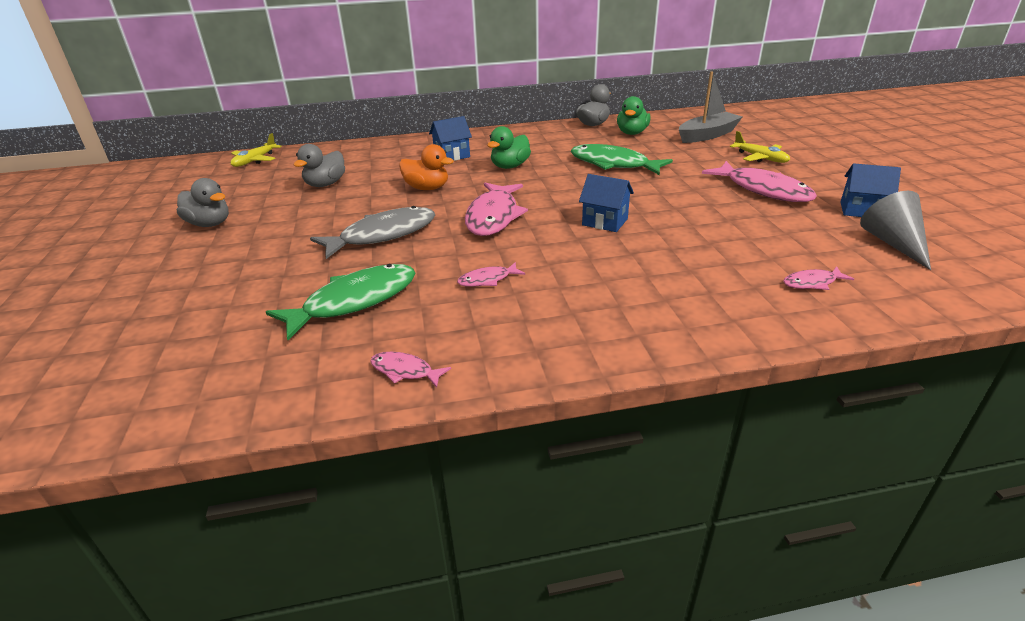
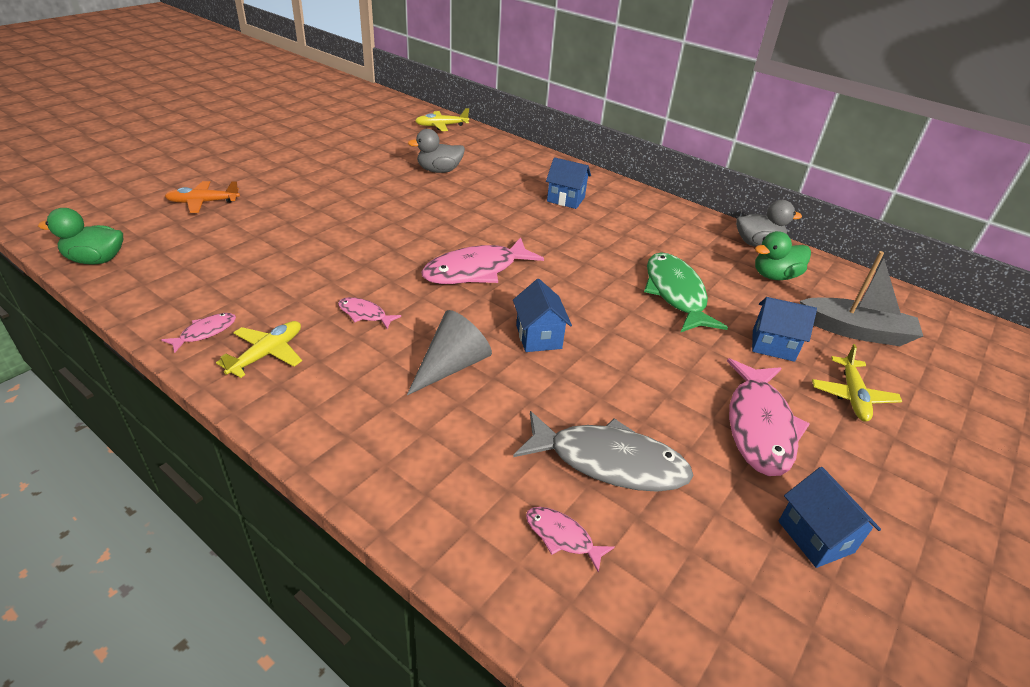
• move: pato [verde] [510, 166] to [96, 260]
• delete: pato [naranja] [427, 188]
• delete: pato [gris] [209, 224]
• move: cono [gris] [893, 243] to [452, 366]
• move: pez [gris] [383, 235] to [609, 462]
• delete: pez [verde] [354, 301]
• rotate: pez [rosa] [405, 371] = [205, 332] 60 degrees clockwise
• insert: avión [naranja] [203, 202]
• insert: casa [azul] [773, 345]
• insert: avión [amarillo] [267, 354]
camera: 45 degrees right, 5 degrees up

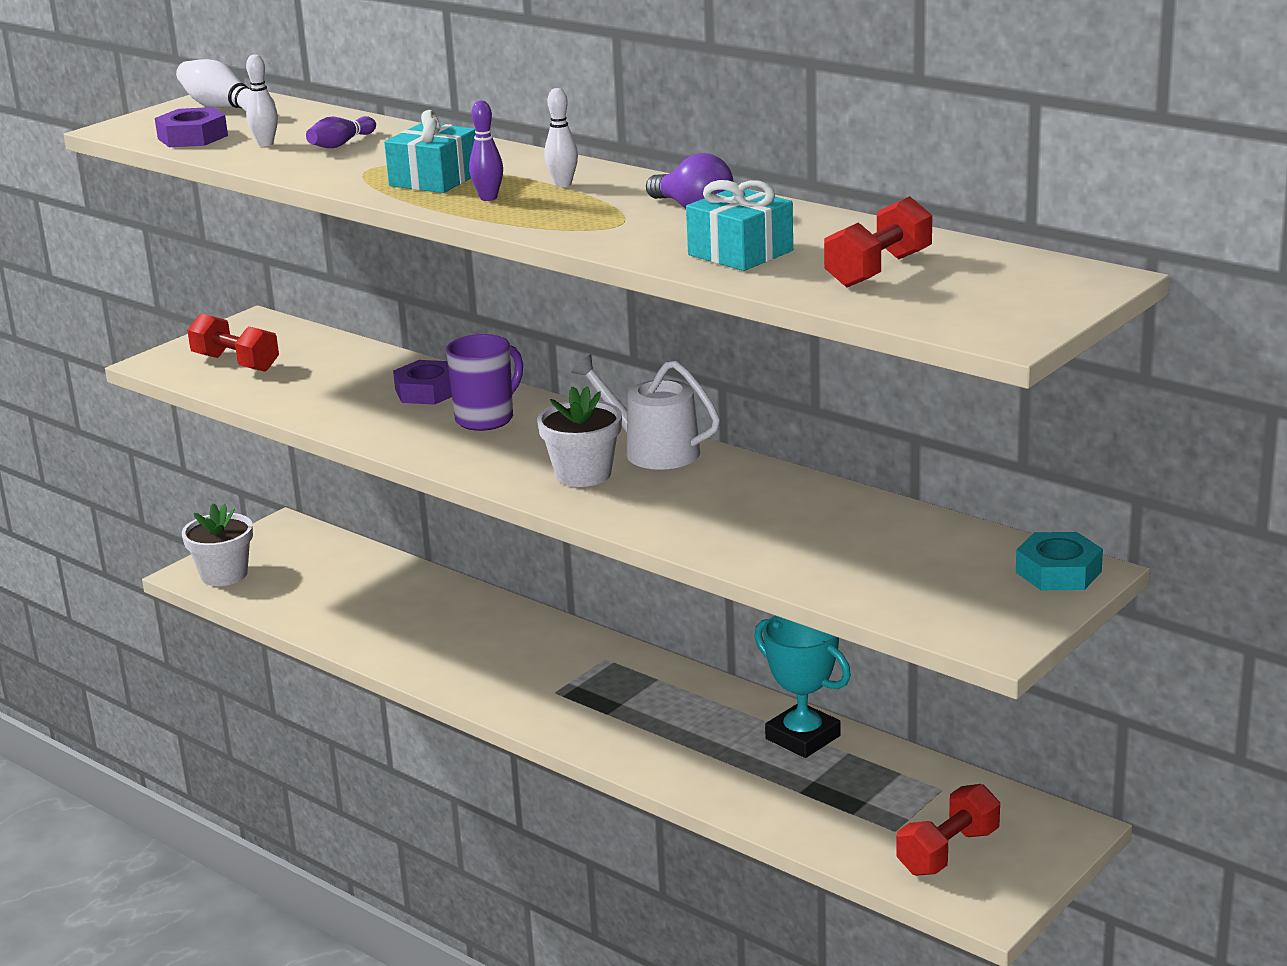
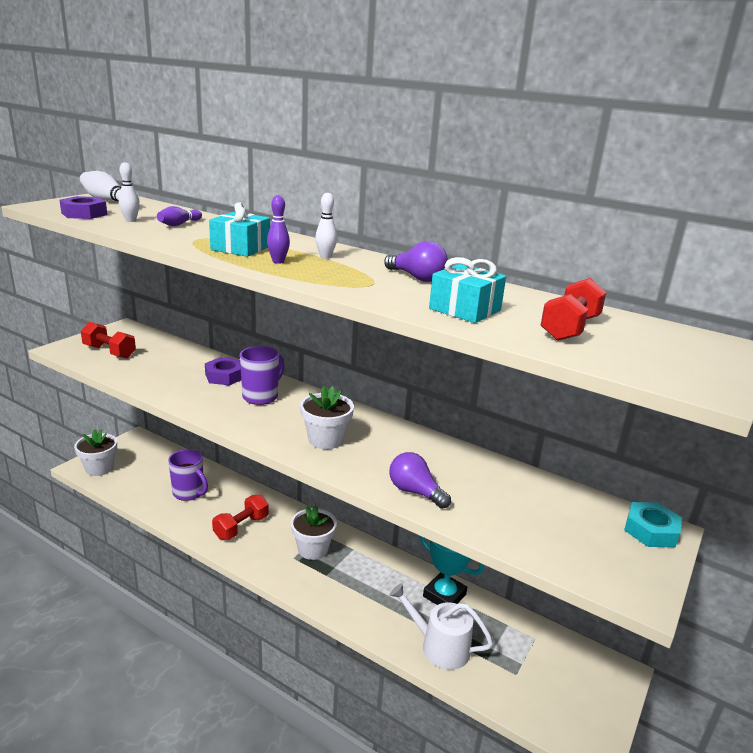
• move: regadera [blanco] [653, 451] to [439, 647]
• move: mancuerna [rojo] [948, 852] to [241, 527]
• insert: taza [morado] [189, 493]
• insert: bombilla [morado] [415, 492]
• insert: maceta [blanco] [313, 549]
camera: 10 degrees left, 0 degrees up

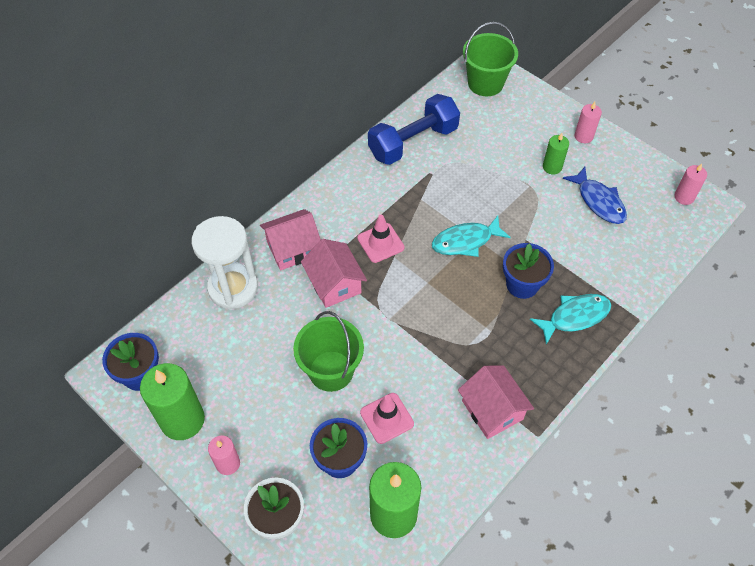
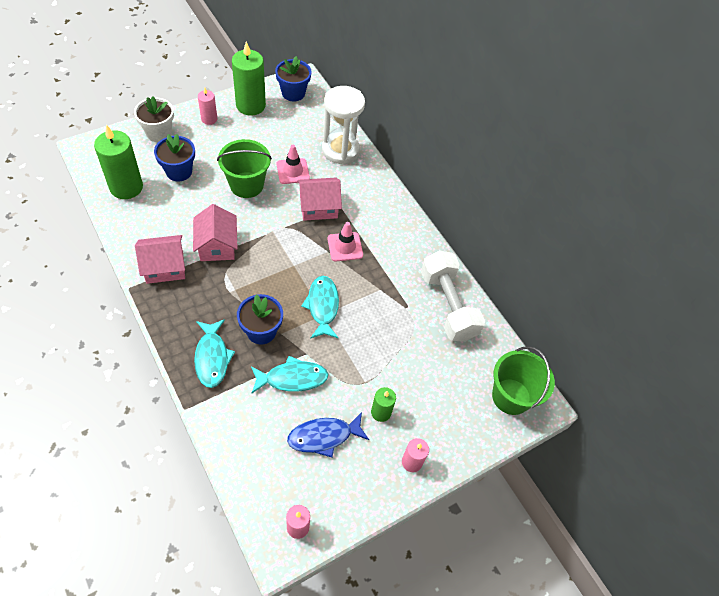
• recolor: mancuerna [azul] [413, 142] to mancuerna [blanco] [447, 305]
• move: casa [rosa] [293, 249] to [217, 245]
• move: cono de tráfico [rosa] [387, 418] to [293, 171]
• insert: pez [turquesa] [292, 378]
camera: 100 degrees right, 0 degrees up

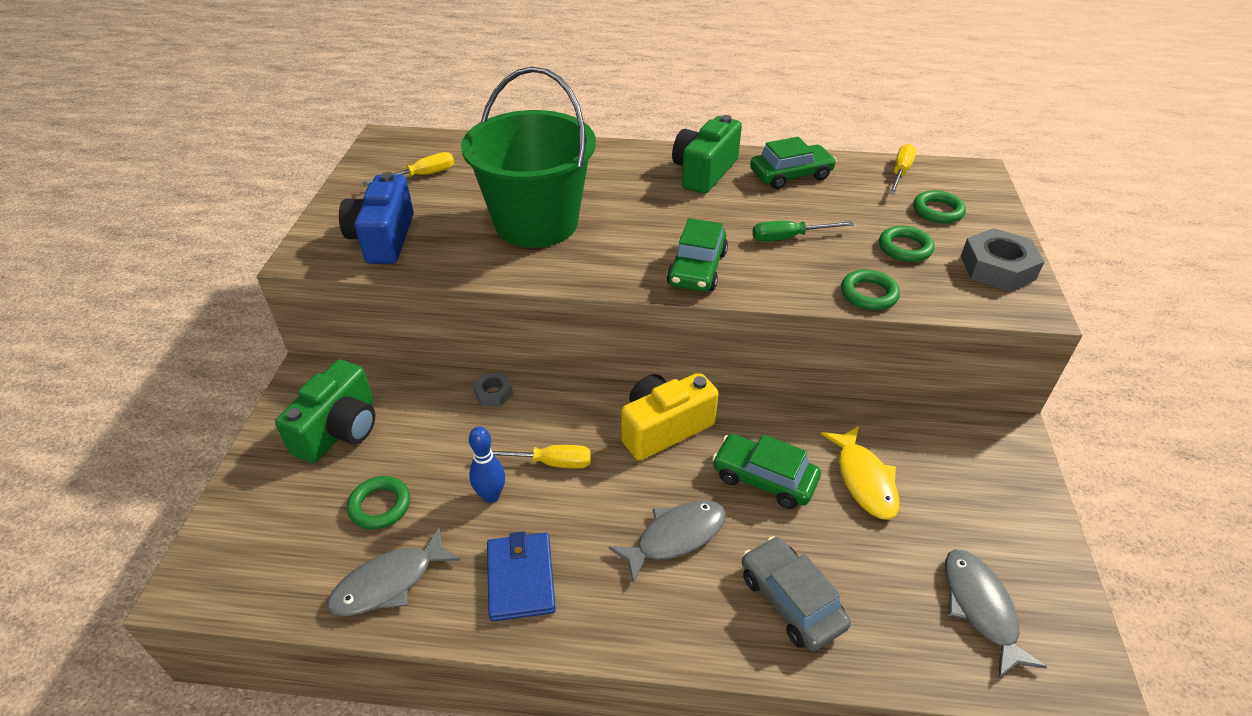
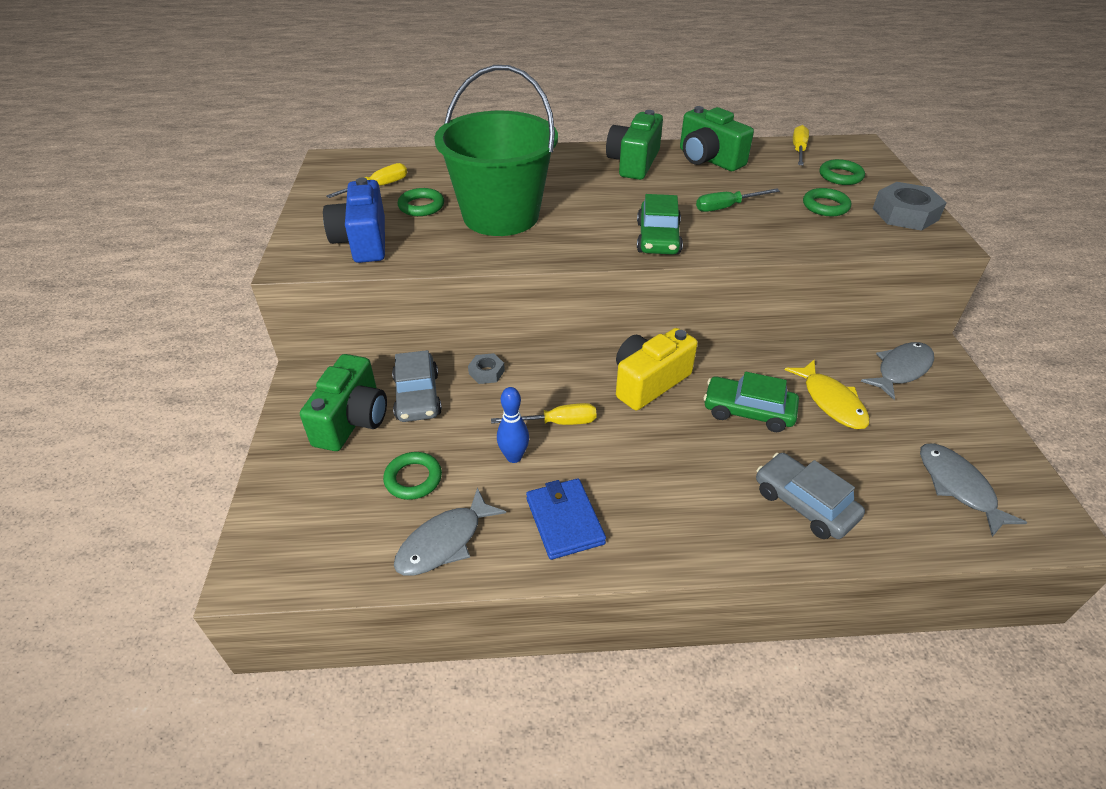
• replace: coche [verde] [790, 175] to cámara [verde] [708, 159]
• move: anillo [verde] [868, 294] to [421, 206]
• move: pez [gris] [675, 537] to [901, 370]
• insert: coche [gris] [417, 396]
camera: 10 degrees left, 0 degrees up

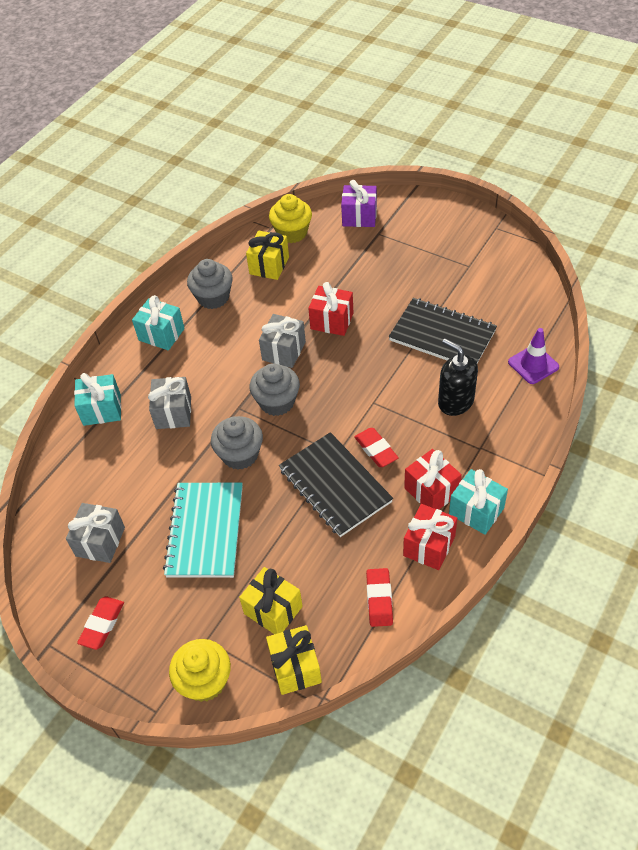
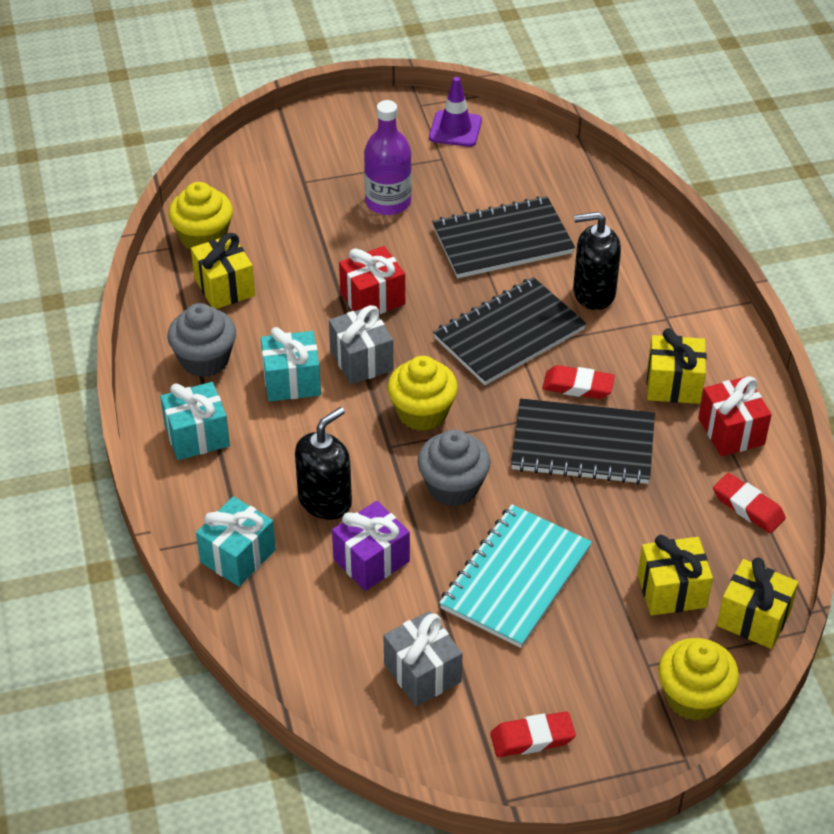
• move: regalo [morado] [359, 217] to [371, 560]
• move: cono de tráfico [morado] [533, 364] to [455, 129]
• recolor: magdalena [gris] [277, 402] to magdalena [amarillo] [422, 412]
• replace: regalo [gris] [173, 413] to dispensador de jabón [negro] [325, 500]
• recolor: regalo [rojo] [431, 491] to regalo [amarillo] [673, 385]
• move: regalo [turquesa] [476, 511] to [292, 381]
• rotate: cuaderno [turquesa] [205, 531] = [516, 578] 75 degrees clockwise
• rotate: goma de borrar [rojo] [102, 624] = [532, 738] 75 degrees counterclockwise
• insert: botella [morado] [388, 202]
• insert: cuaderno [negro] [509, 334]
camera: 50 degrees left, 5 degrees down

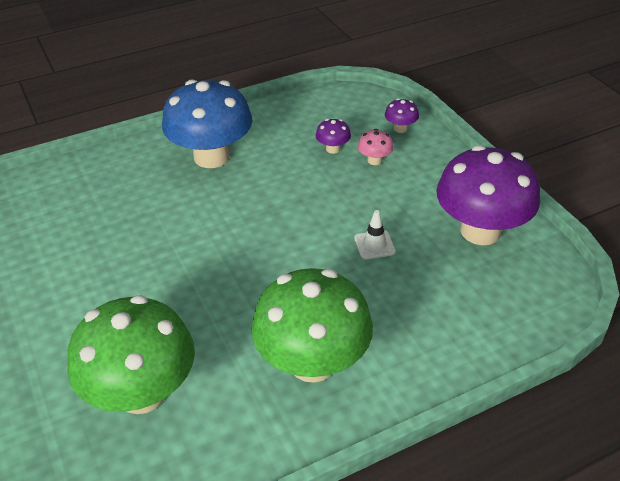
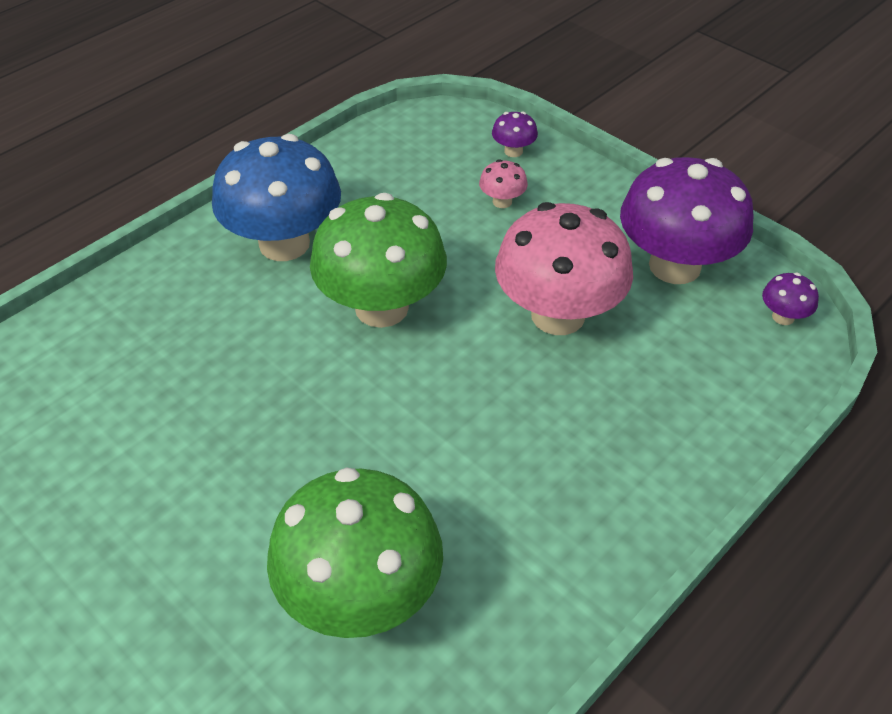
• move: seta [morado] [333, 149] to [783, 317]
• replace: cono de tráfico [blanco] [374, 245] to seta [rosa] [558, 315]
• move: seta [verde] [312, 362] to [381, 307]
camera: 20 degrees left, 5 degrees up

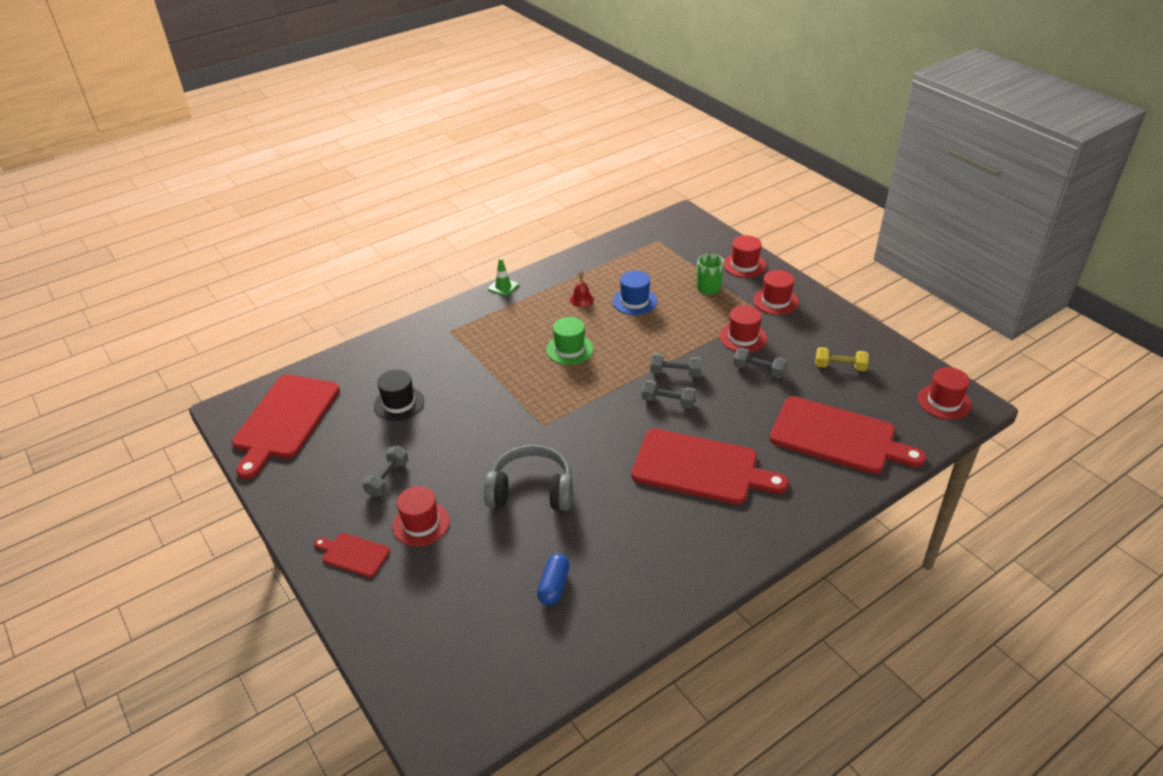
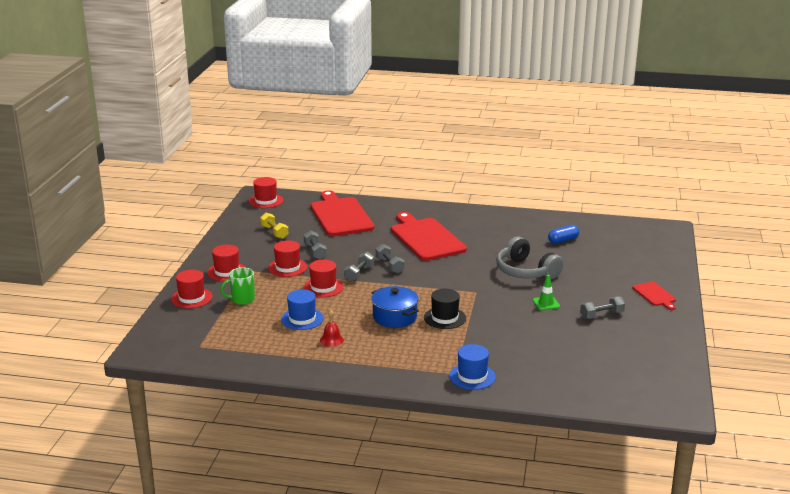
• move: cono de tráfico [verde] [503, 287] to [546, 303]
• replace: sombrero [verde] [569, 349] to olla [azul] [394, 317]
• rotate: mancuerna [gris] [675, 373] = [359, 274] 60 degrees clockwise
• move: sombrero [negro] [399, 403] to [444, 318]
• delete: tabla de cortar [rojo] [284, 420]
• move: sombrero [rojo] [421, 523] to [323, 287]
• insert: sombrero [azul] [472, 376]
camera: 135 degrees left, 15 degrees down

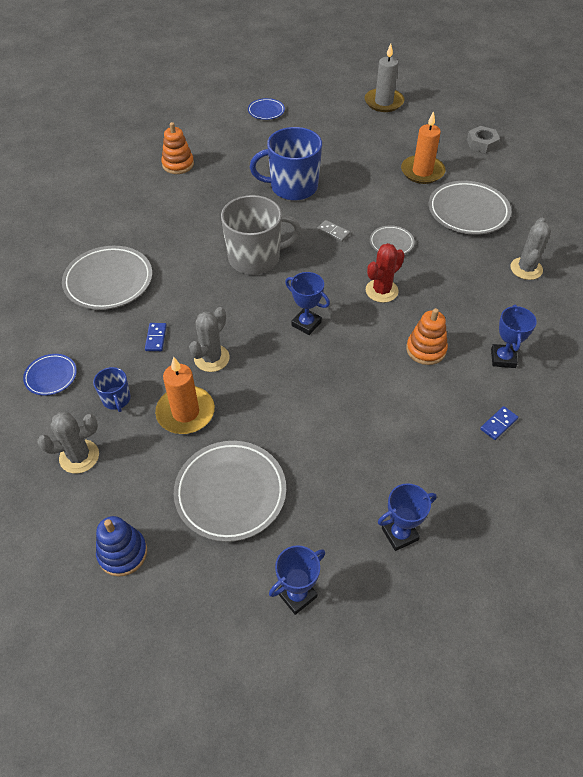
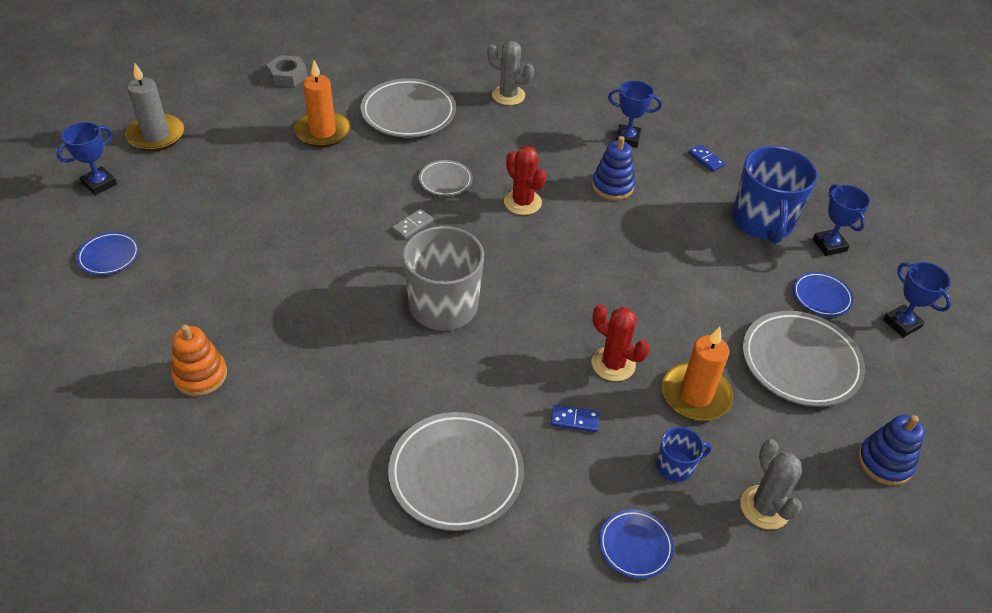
• move: taza [azul] [292, 187] to [762, 222]
• move: trofeo [azul] [306, 324] to [99, 184]
• recolor: cactus [gris] [211, 358] to cactus [rojo] [613, 364]
• recolor: juguete apilable [naranja] [426, 349] to juguete apilable [azul] [612, 186]
• insert: plato [azul] [821, 297]
camera: 85 degrees left, 5 degrees down

